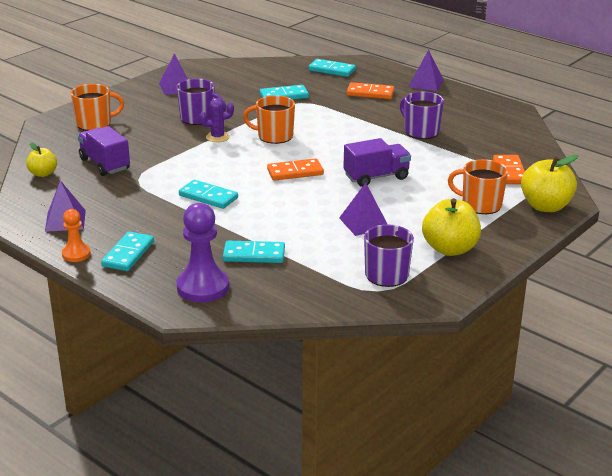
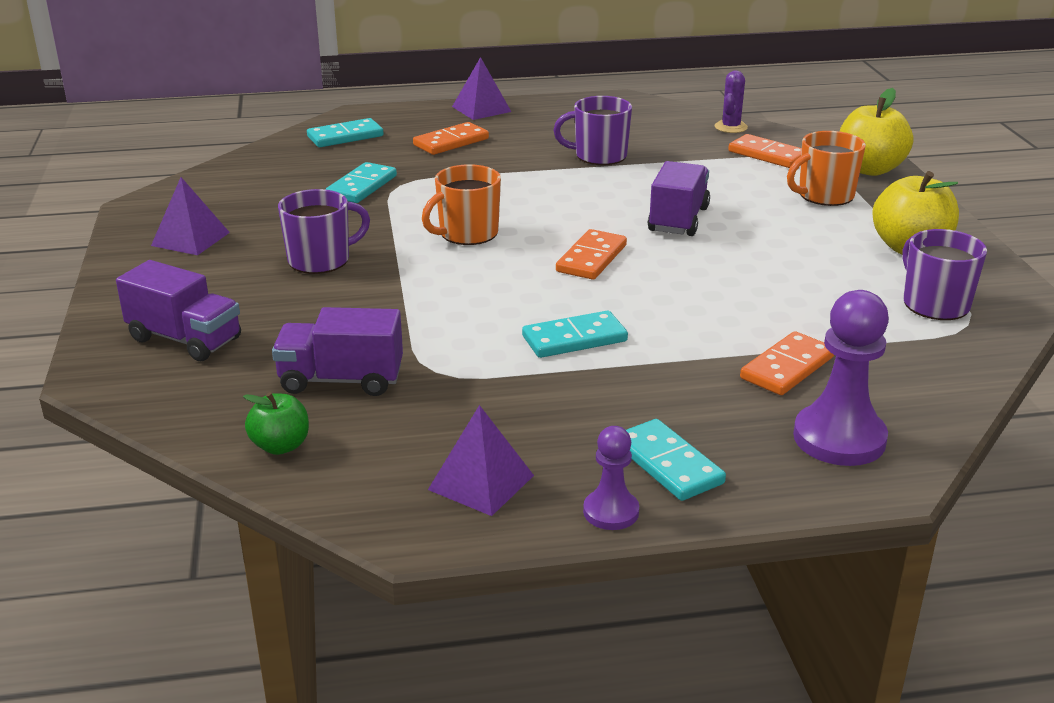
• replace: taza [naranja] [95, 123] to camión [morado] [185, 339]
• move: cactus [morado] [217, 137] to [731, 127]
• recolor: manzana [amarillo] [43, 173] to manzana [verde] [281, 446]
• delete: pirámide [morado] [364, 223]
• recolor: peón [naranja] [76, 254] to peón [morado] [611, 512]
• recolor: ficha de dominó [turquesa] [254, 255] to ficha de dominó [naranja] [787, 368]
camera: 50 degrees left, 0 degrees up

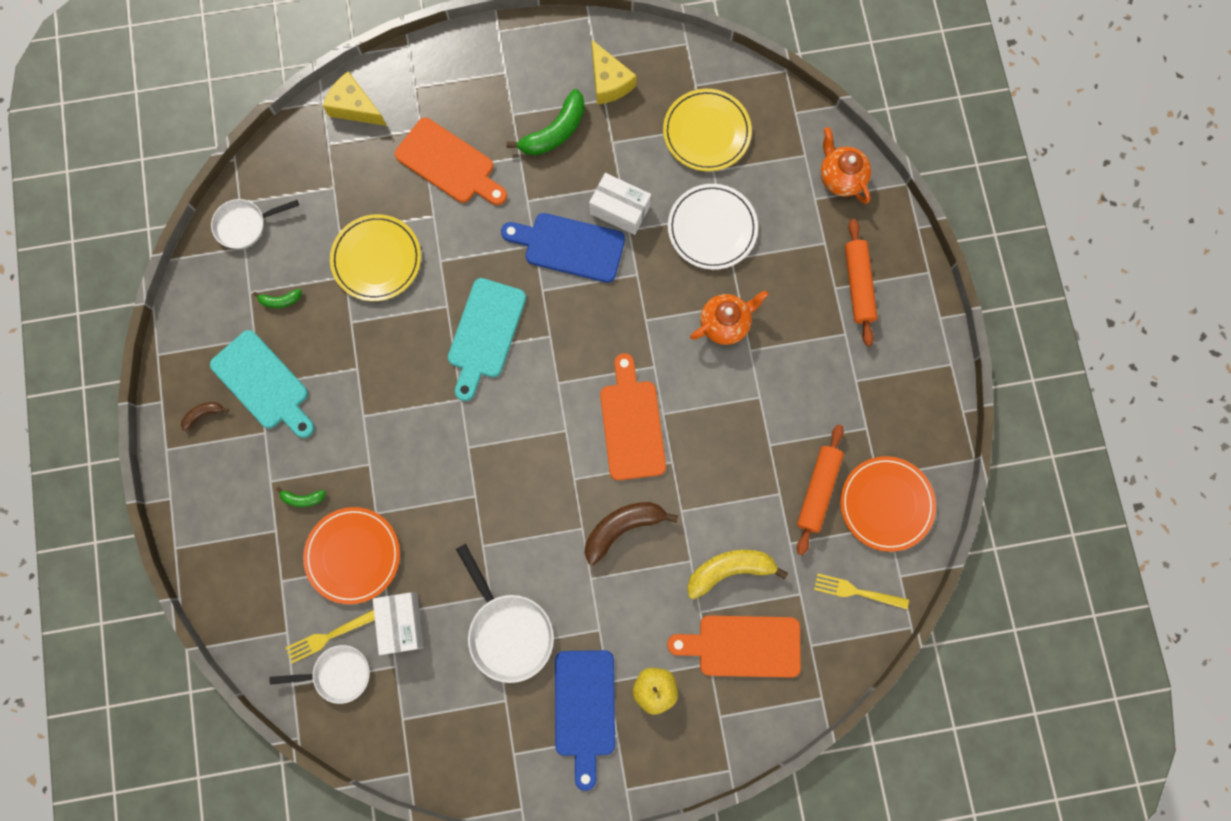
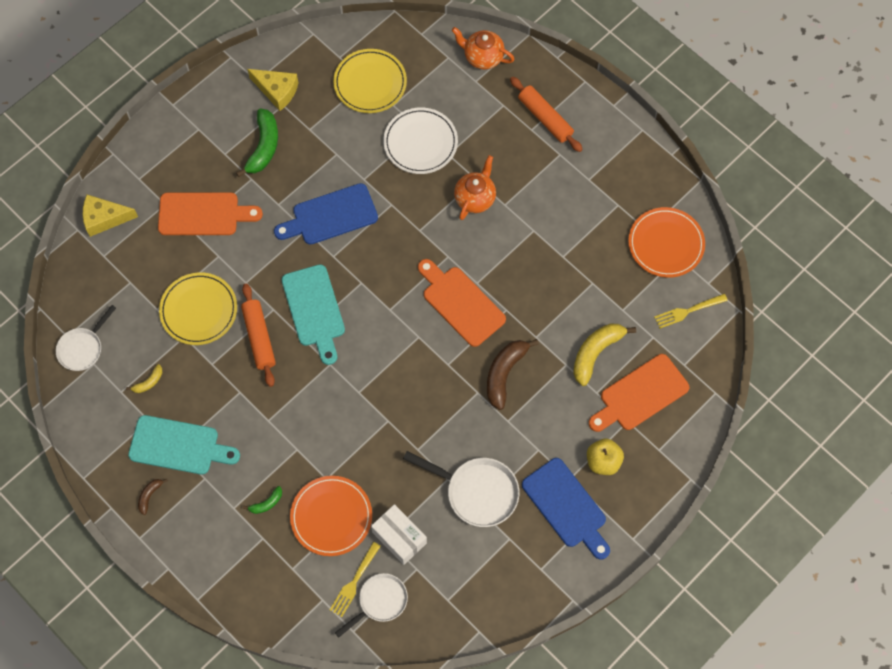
• delete: caja [blanco] [620, 210]
• recolor: plátano [verde] [280, 300] to plátano [amarillo] [148, 382]
• move: rodillo [naranja] [817, 490] to [259, 338]
camera: 35 degrees left, 10 degrees down

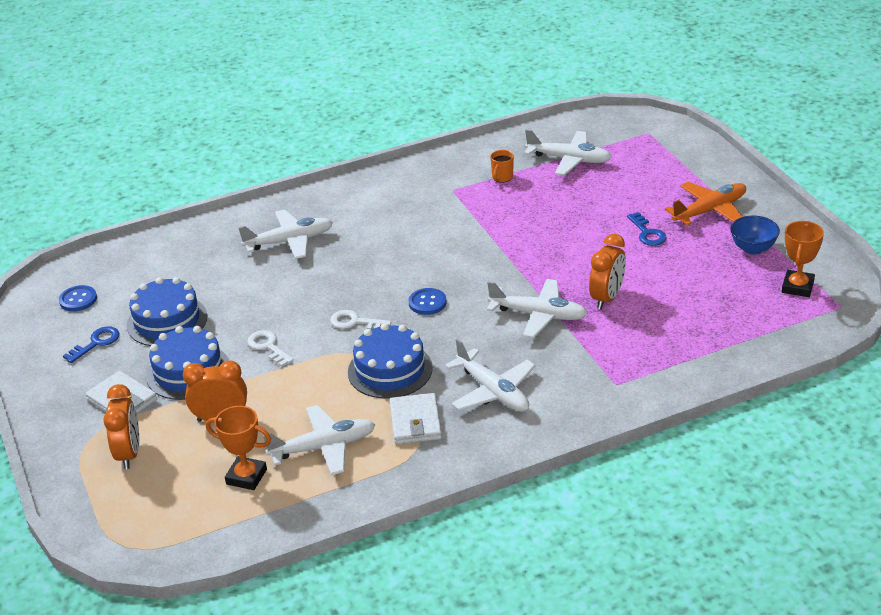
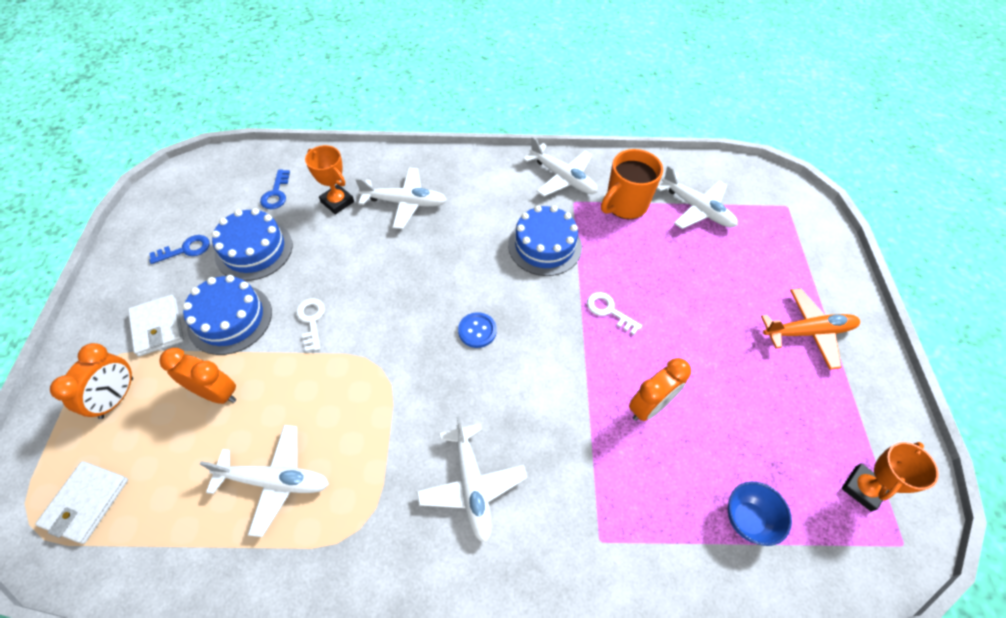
• resize: taza [naranja] [502, 177] = [625, 205] x2.10
• move: llave [azul] [647, 233] to [276, 193]
• move: cuenco [azul] [753, 249] to [748, 519]
• move: avión [blanco] [539, 315] to [563, 178]
• delete: botón [azul] [78, 299]
• move: llave [blanco] [355, 322] to [609, 311]
• move: tarta [azul] [390, 370] to [544, 246]
• move: cartera [blanco] [415, 422] to [86, 503]
• move: trofeo [naranja] [246, 477] to [337, 202]
camera: 20 degrees right, 20 degrees up

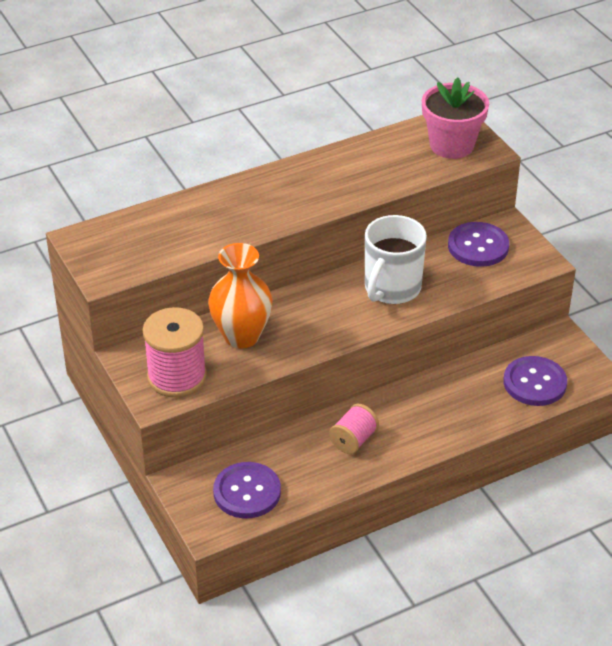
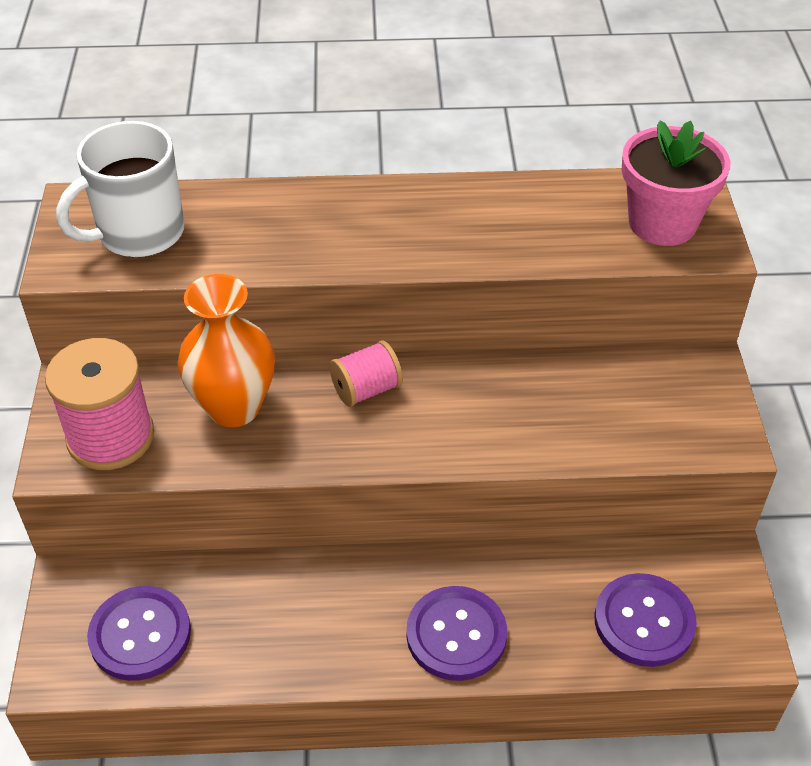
• move: taza [blanco] [391, 288] to [139, 233]
• move: botón [morado] [478, 246] to [456, 635]
• move: carrete [rosa] [353, 440] to [366, 389]
camera: 25 degrees right, 5 degrees up

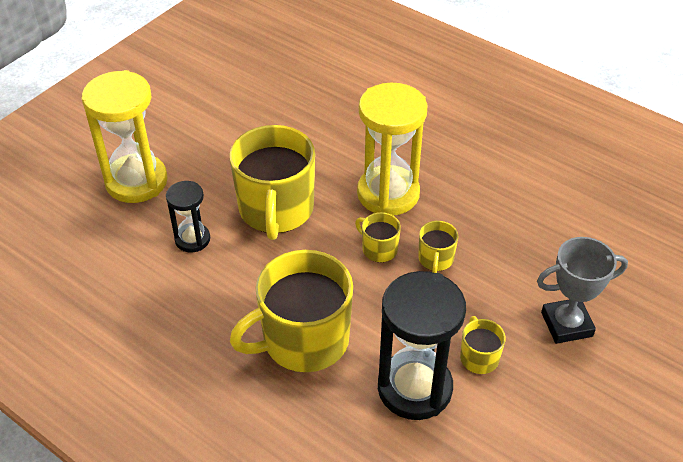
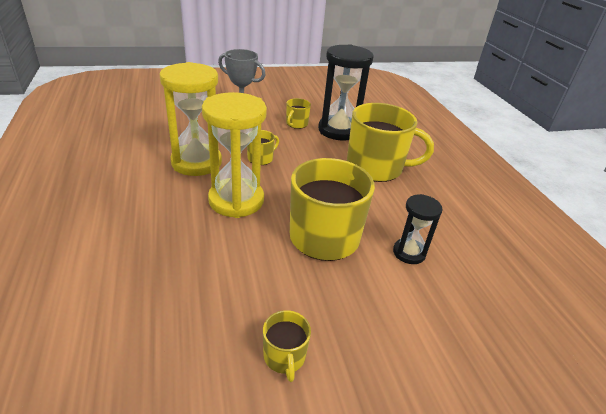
• move: reloj de arena [amarillo] [136, 181] to [196, 162]
• move: taza [amarillo] [379, 249] to [284, 356]
camera: 145 degrees left, 10 degrees down

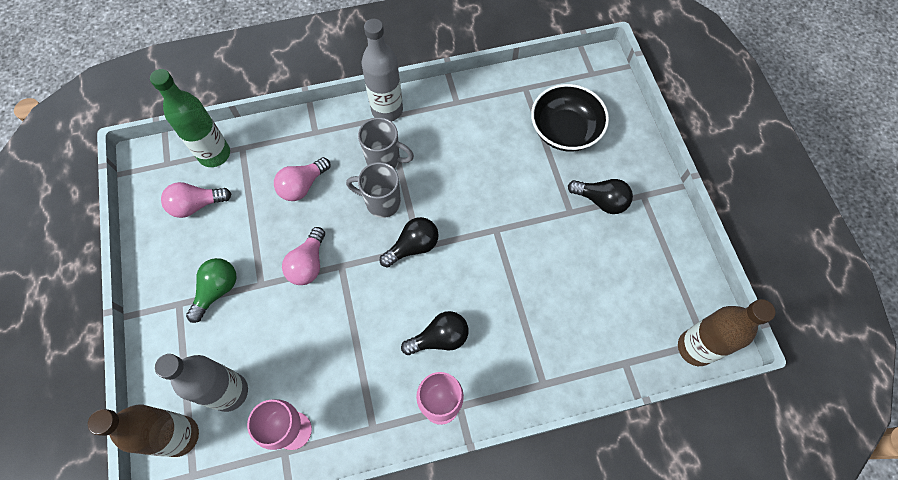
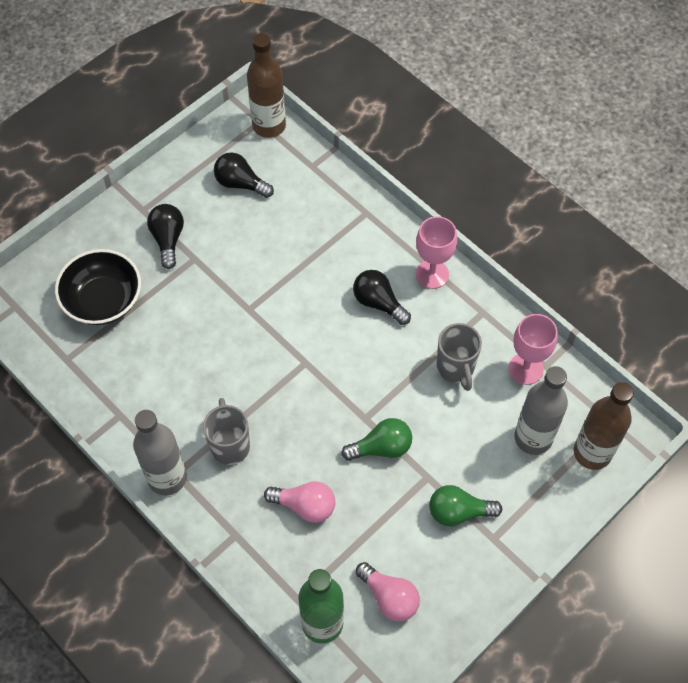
• move: taza [gris] [381, 202] to [455, 368]
• move: bombilla [negro] [413, 247] to [240, 183]
• recolor: bombilla [rosa] [308, 264] to bombilla [verde] [381, 447]
camera: 120 degrees left, 5 degrees down

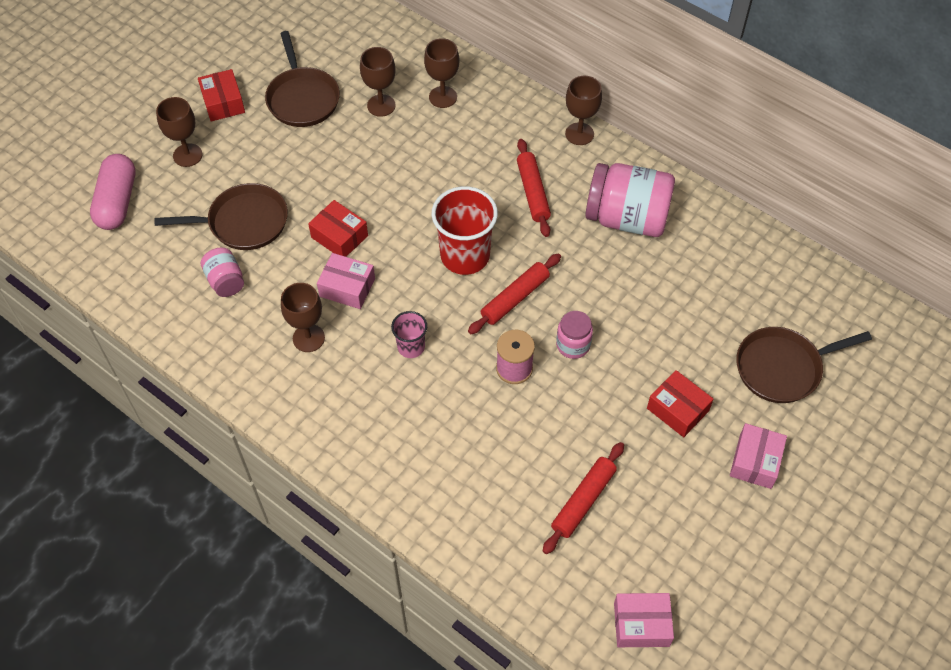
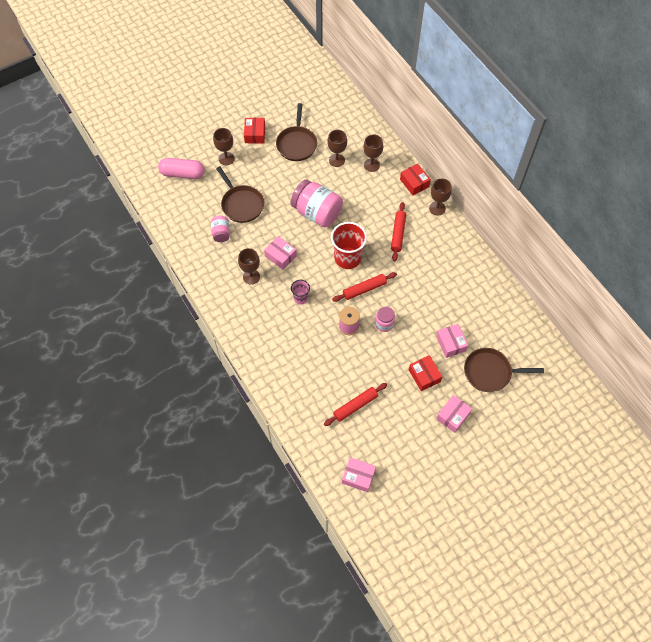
• rotate: cápsula [rosa] [117, 201] = [182, 174] 75 degrees clockwise
• move: tarro [rosa] [627, 218] to [317, 213]
• rotate: sartén [marrón] [244, 222] = [241, 204] 45 degrees clockwise
• move: caja [rojo] [339, 236] to [414, 183]
• insert: caja [rosa] [451, 343]
camera: 20 degrees right, 5 degrees up

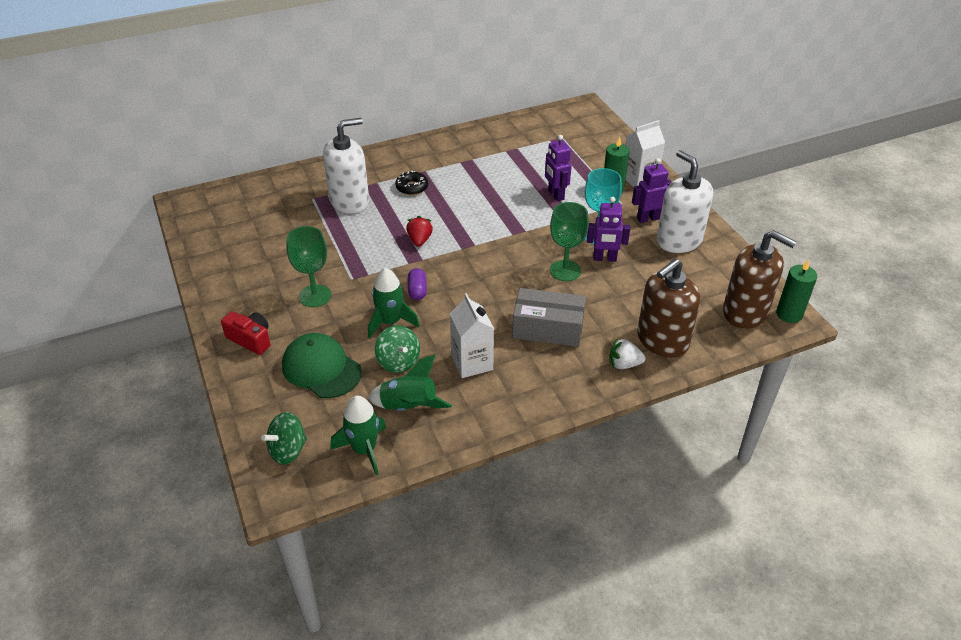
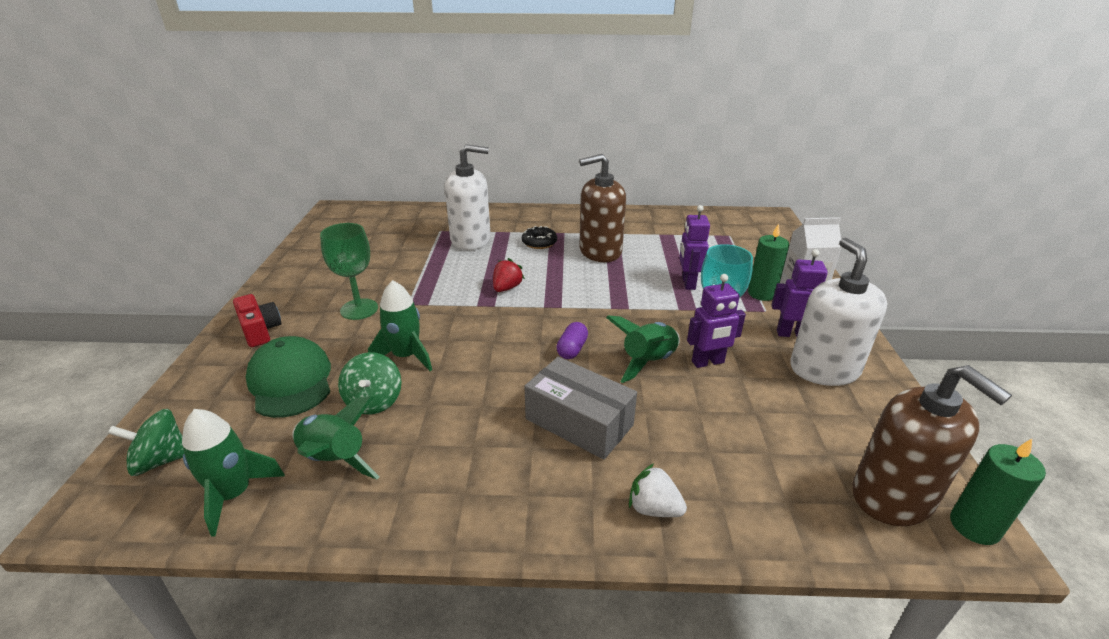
• rotate: robot [morado] [604, 258] = [708, 362] 45 degrees counterclockwise
• replace: copa [verde] [565, 270] to cohete [verde] [647, 361]
• move: dispensador de jabón [marrón] [662, 340] to [600, 251]
• move: cápsula [morado] [417, 290] to [572, 349]
• delete: cartón de leche [blanco] [472, 362]
camera: 25 degrees right, 10 degrees down

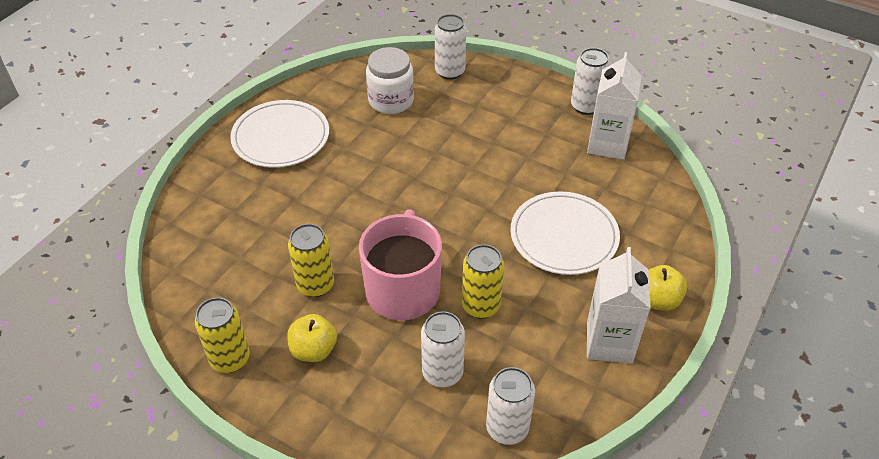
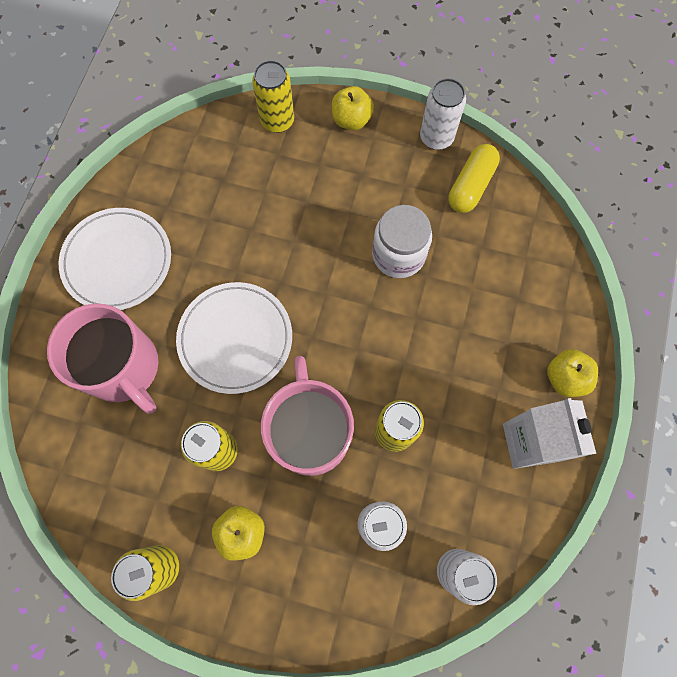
• recolor: lata [blanco] [450, 72] to lata [amarillo] [277, 121]
• move: tarro [blanco] [391, 100] to [398, 255]
• replace: cartón de leche [blanco] [607, 144] to cápsula [amarillo] [471, 186]
• move: plato [blanco] [564, 236] to [235, 339]
• insert: manzana [amarillo] [351, 120]
• insert: taza [rosa] [123, 368]
camera: 15 degrees left, 25 degrees up

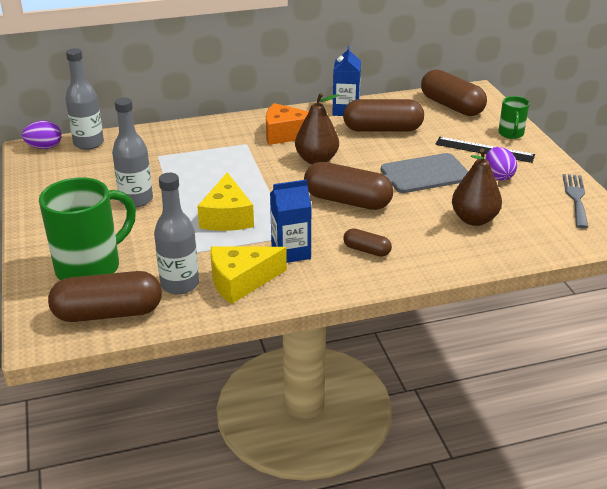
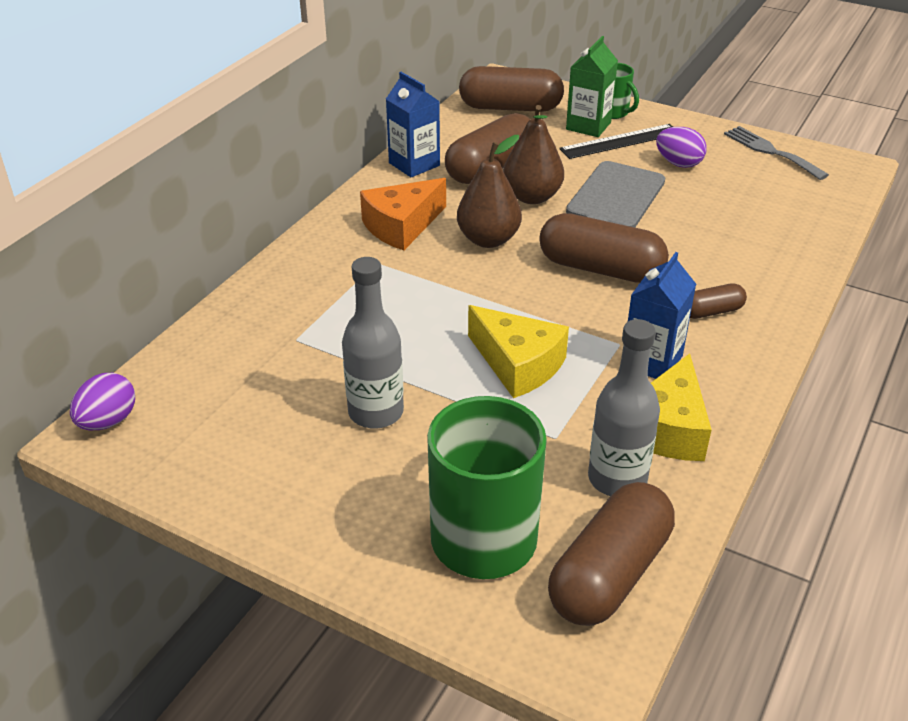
• delete: botella [gris] [88, 143]
• move: pera [marrón] [474, 219] to [532, 197]
• rotate: cápsula [marrón] [347, 201] = [600, 269] 45 degrees clockwise
• insert: cartón de leche [verde] [588, 126]
camera: 45 degrees left, 5 degrees up

